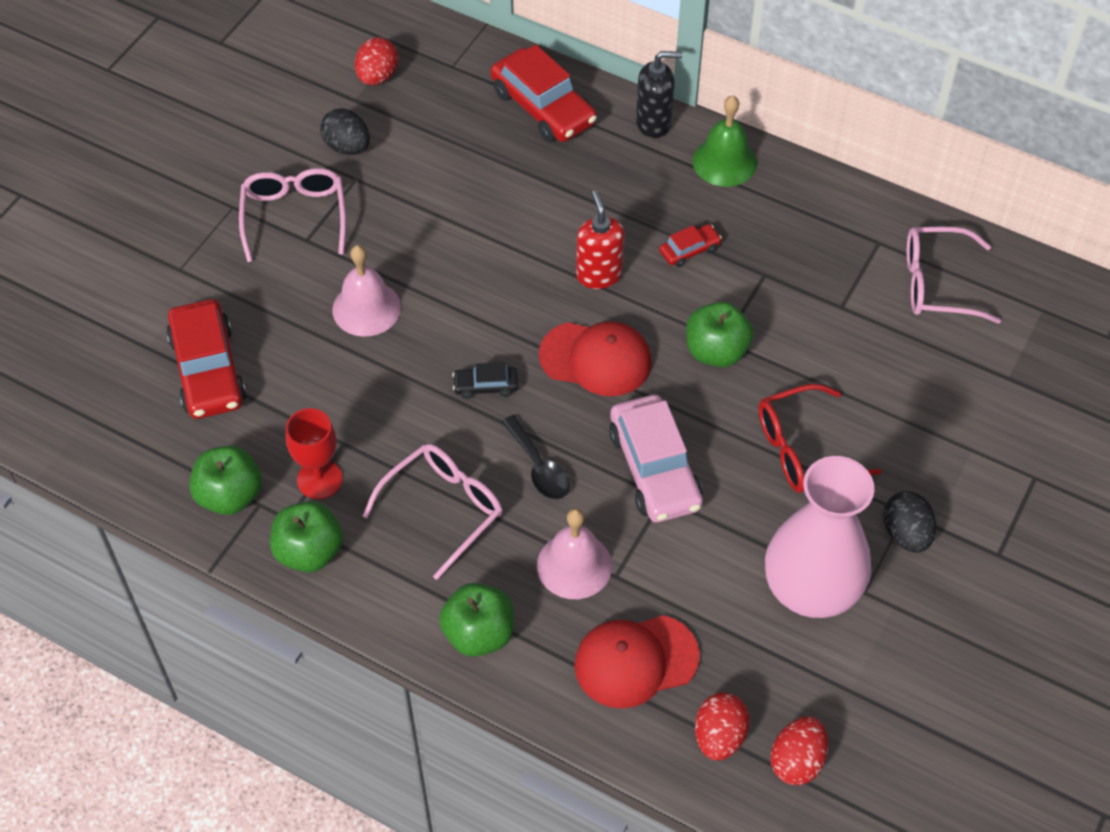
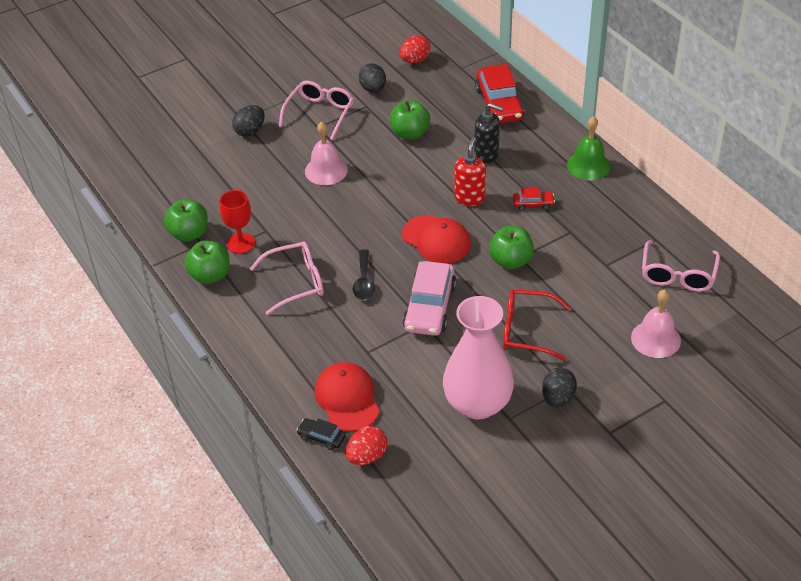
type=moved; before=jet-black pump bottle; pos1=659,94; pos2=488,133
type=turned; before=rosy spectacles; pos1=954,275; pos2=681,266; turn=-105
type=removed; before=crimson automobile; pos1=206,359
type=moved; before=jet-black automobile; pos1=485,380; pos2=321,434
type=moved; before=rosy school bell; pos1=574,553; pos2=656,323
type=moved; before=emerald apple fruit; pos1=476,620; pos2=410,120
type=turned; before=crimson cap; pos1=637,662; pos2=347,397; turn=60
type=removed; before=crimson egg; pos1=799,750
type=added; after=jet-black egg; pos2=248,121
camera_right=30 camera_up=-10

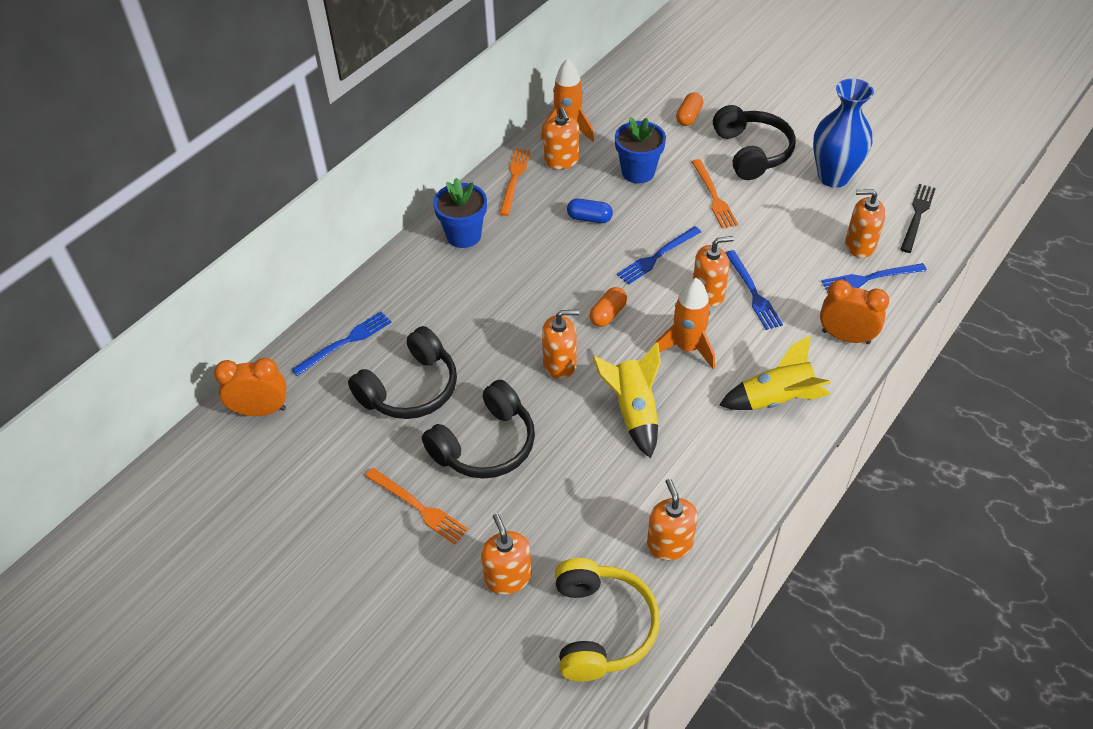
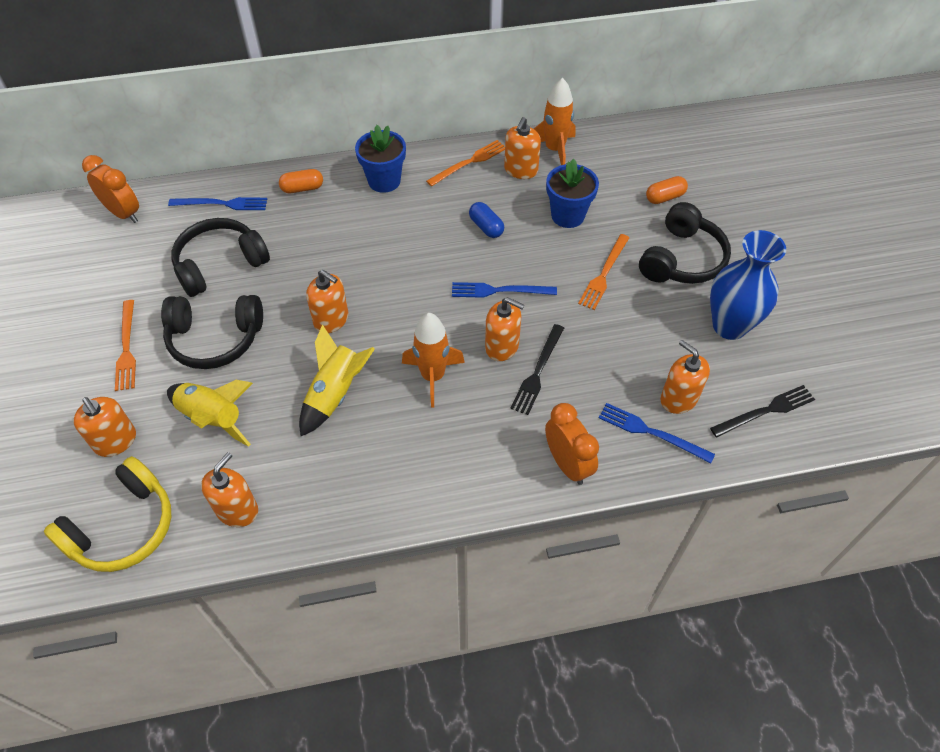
type=recoloured; before=cobalt dinner fork; after=jet-black dinner fork; pos1=754,290; pos2=537,369
type=moved; before=orange-coloured capsule; pos1=608,307; pos2=301,181
type=turned; before=jet-black headphones; pos1=402,372; pos2=220,257; turn=150
type=moved; before=yellow rocket; pos1=775,372; pos2=210,413
type=turned; before=orange-coloured pump bottle; pos1=506,554; pos2=104,427; turn=120
camera_right=40 camera_up=5

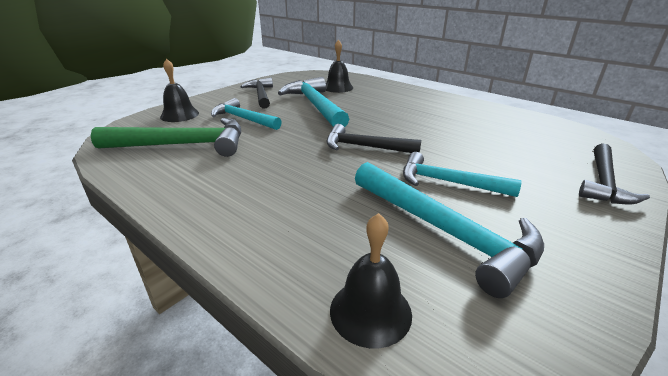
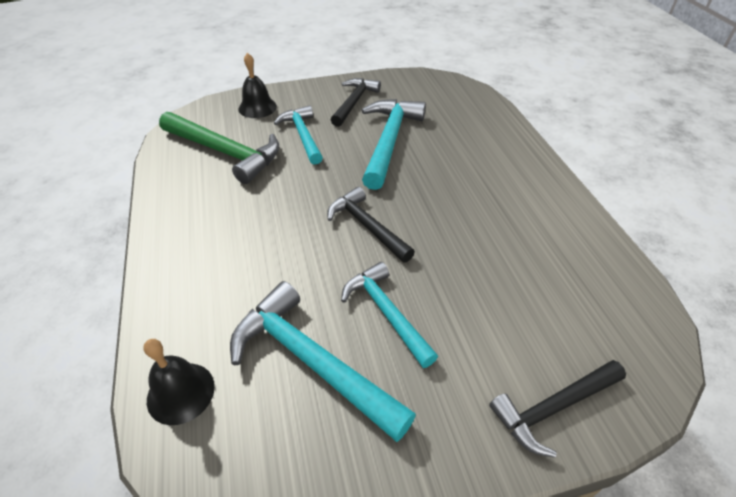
type=removed; before=jet-black school bell; pos1=339,66
type=turned; before=turquoise hammer; pos1=449,230; pos2=323,361; turn=135
camera_right=35 camera_up=15

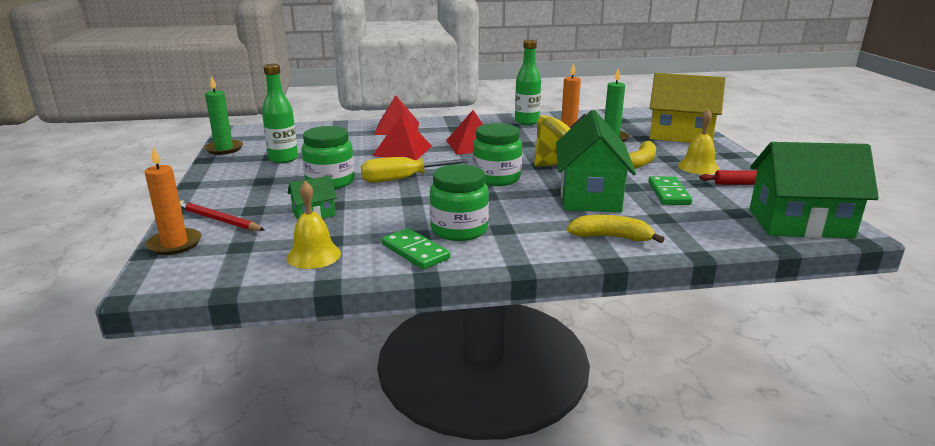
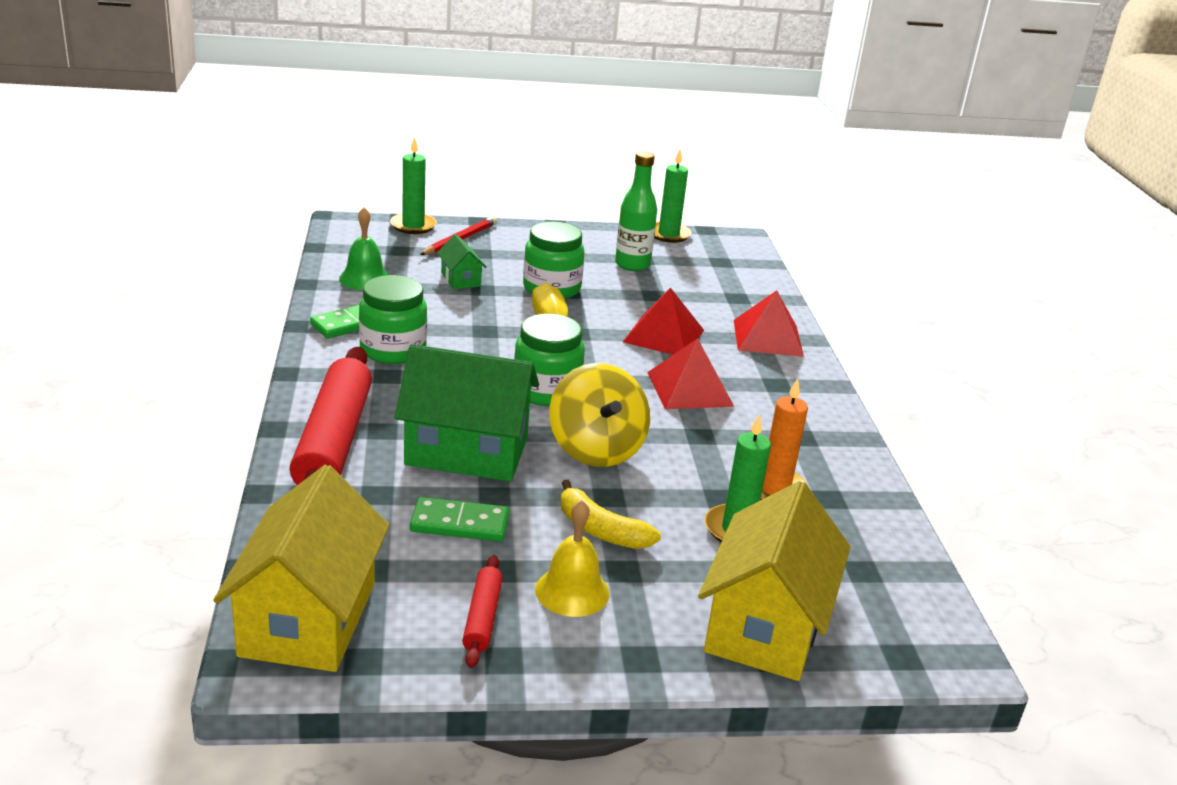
type=removed; before=emerald bottle; pos1=528,82
type=recoloured; before=emerald house; after=yellow house; pos1=814,190; pos2=301,568
type=recoloured; before=orange-coloured pillar candle; after=emerald pillar candle; pos1=173,200; pos2=413,185
type=recoloured; before=yellow school bell; after=emerald school bell; pos1=314,225; pos2=363,248
type=replaced; before=yellow toy banana; after=crimson pastry roller; pos1=615,229; pos2=330,416
camera_right=90 camera_up=5

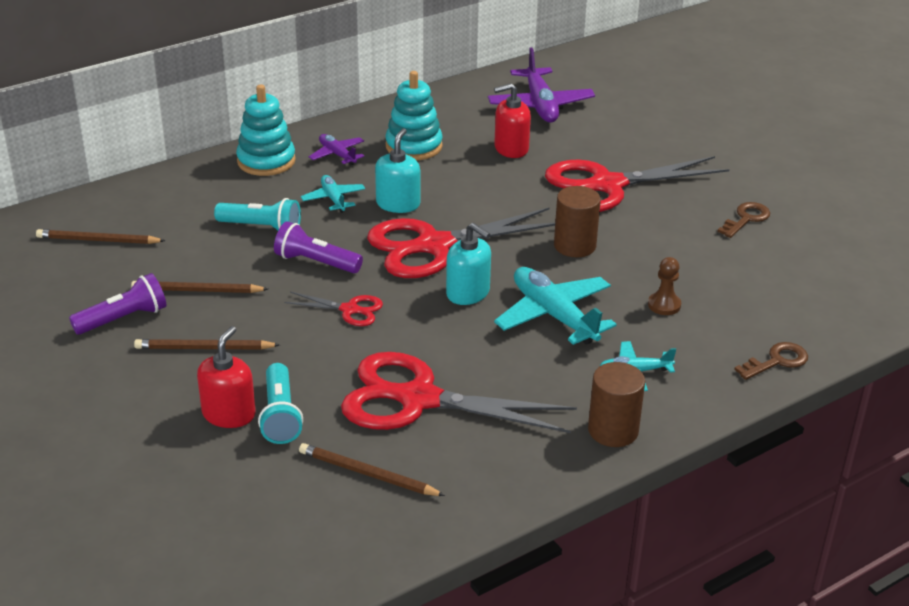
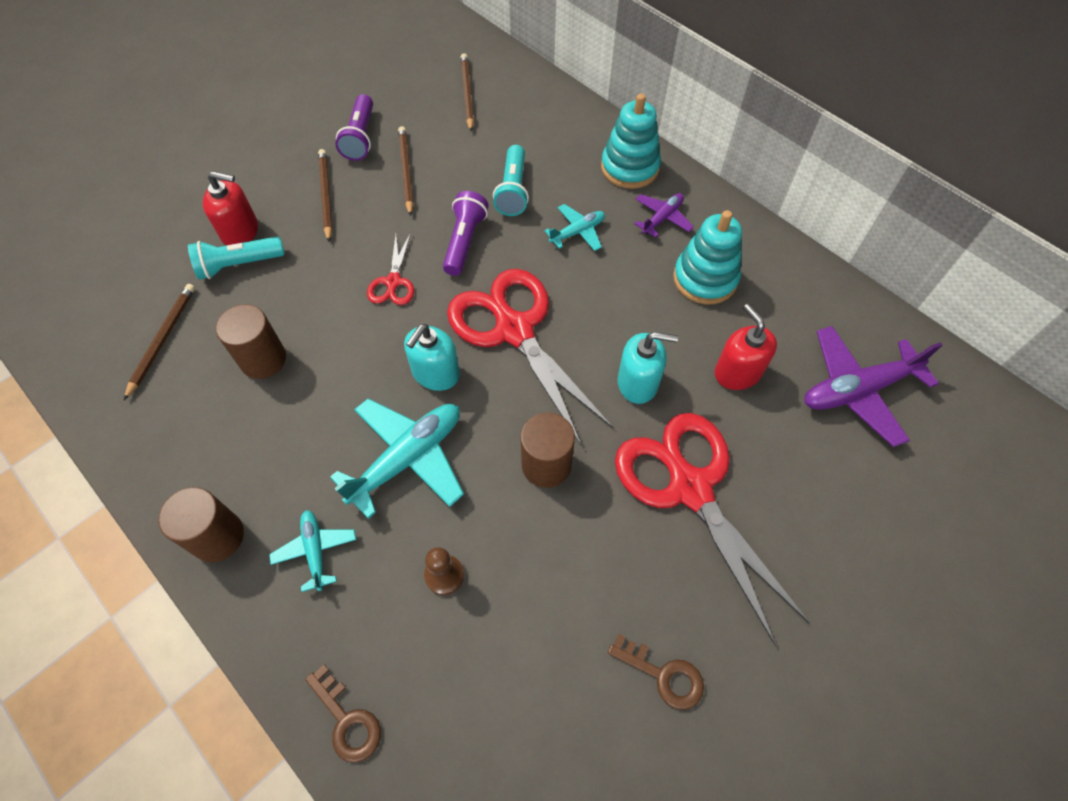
type=moved; before=turquoise pump bottle; pos1=397,170; pos2=648,368
type=turned; before=purple flashlight; pos1=118,304; pos2=354,127; turn=45
type=replaced; before=crimson shears; after=brown solid cylinder; pos1=459,392; pos2=251,341
camera_right=80 camera_up=25

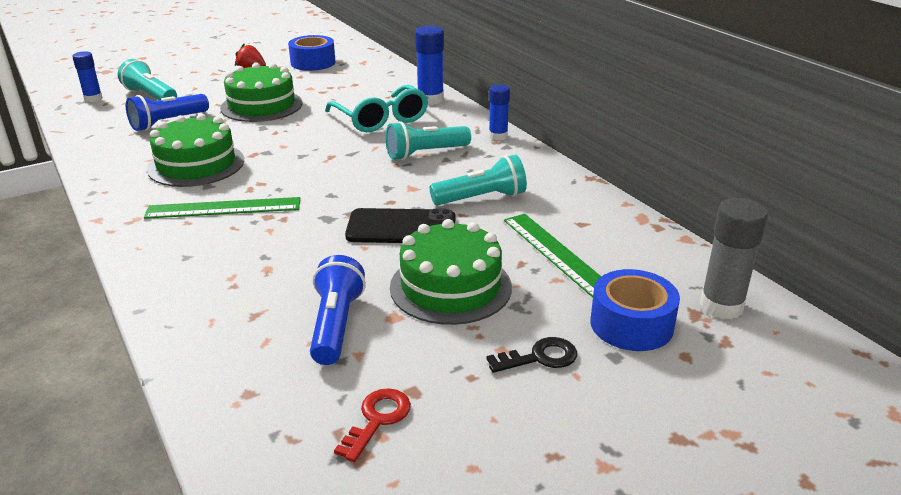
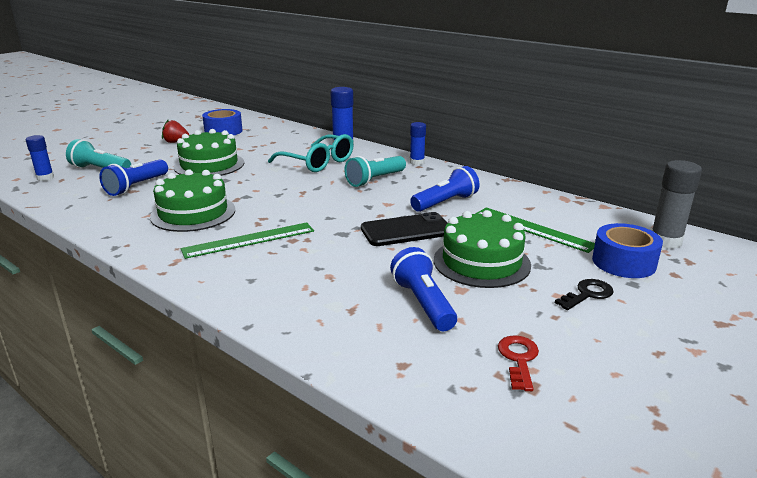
type=recoloured; before=turquoise flashlight; after=cobalt flashlight; pos1=478,179; pos2=445,189
camera_right=-20 camera_up=-5

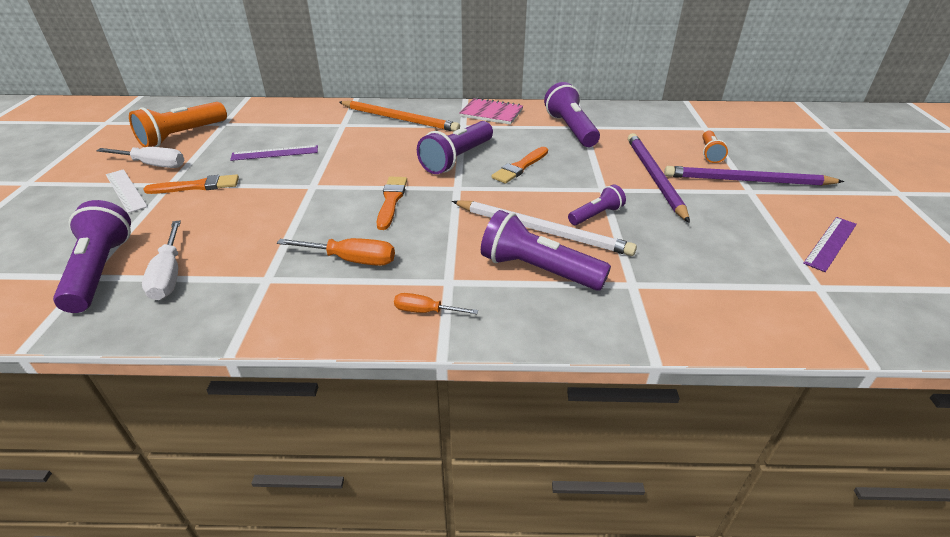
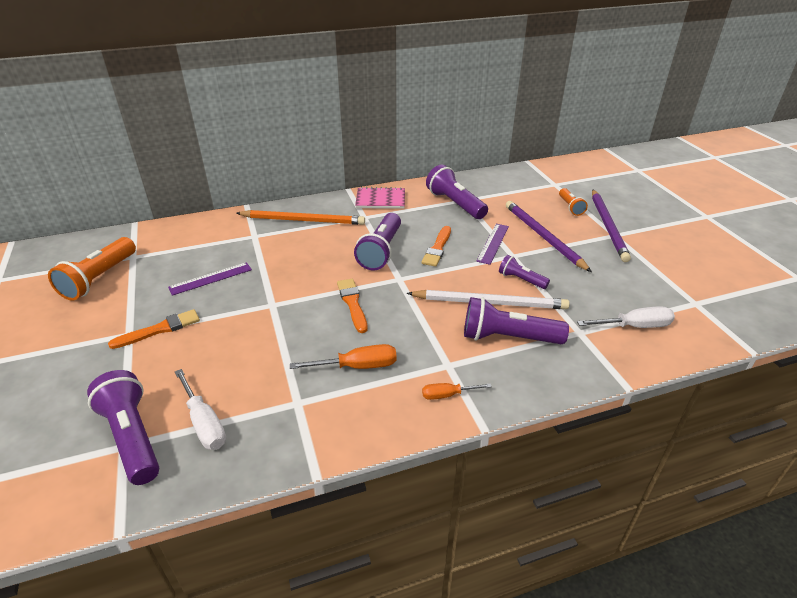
type=moved; before=white hand screwdriver; pos1=140,157; pos2=626,317
type=turned; before=purple pencil; pos1=754,176; pos2=611,225; turn=-75
type=removed; before=white ruler; pos1=127,191
type=turned; before=purple flashlight; pos1=597,204; pos2=524,272; turn=-90
type=moved; before=purple ruler; pos1=830,244; pos2=492,244
camera_right=-20 camera_up=0

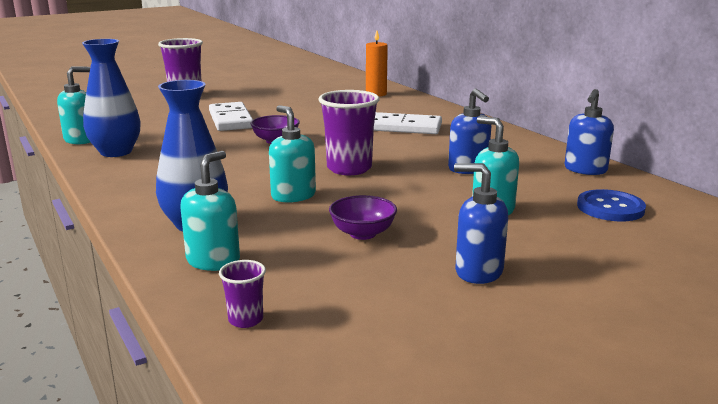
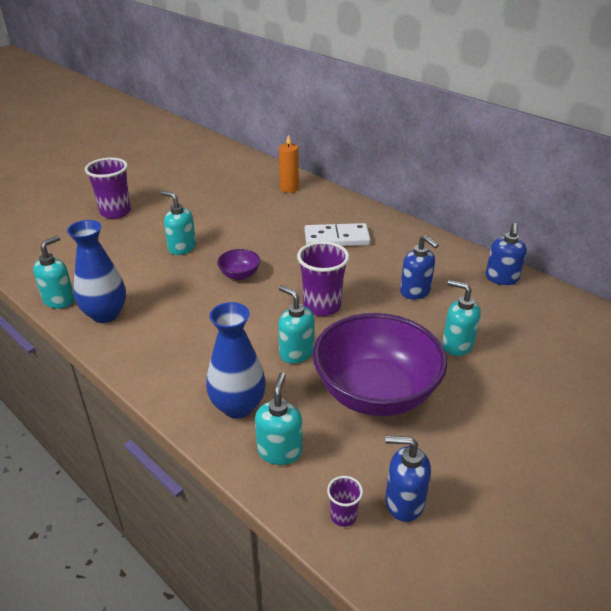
type=replaced; before=white domino; after=turquoise pump bottle; pos1=231,116; pos2=178,223
type=moved; before=cobalt pump bottle; pos1=481,223; pos2=408,479
type=removed; before=cobalt shirt button; pos1=611,205
type=resized; before=purple serving bowl; pos1=363,217; pos2=380,364; scale=2.38
camera_right=-15 camera_up=15

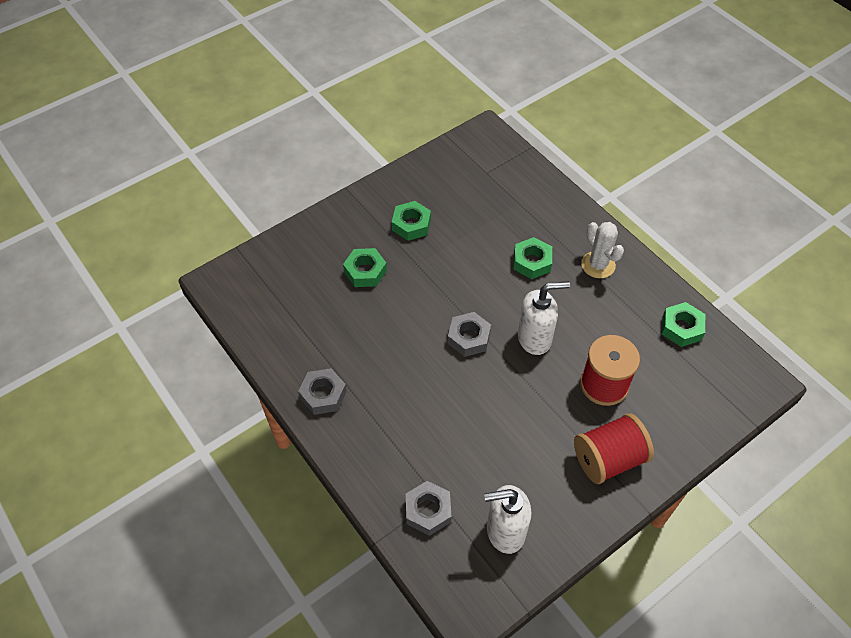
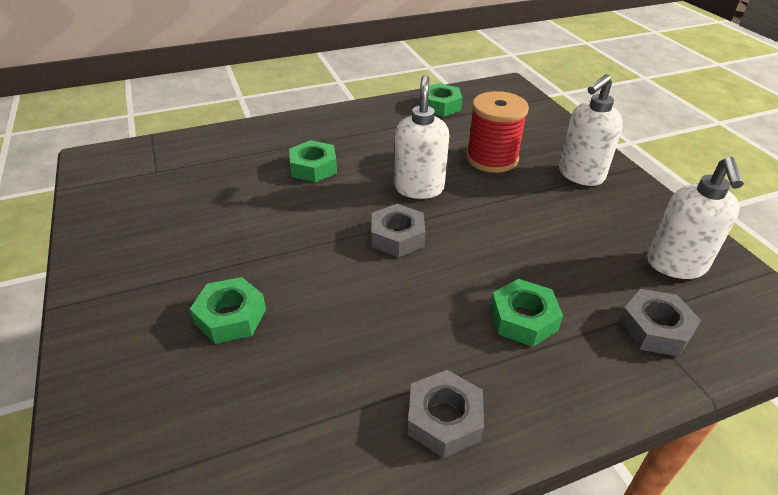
type=moved; before=emerald hex nut; pos1=411,221; pos2=526,313
type=removed; before=white saguaro cactus; pos1=602,250
type=replaced; before=crimson spool; after=white pump bottle; pos1=614,448; pos2=591,130
camera_right=-75 camera_up=-15

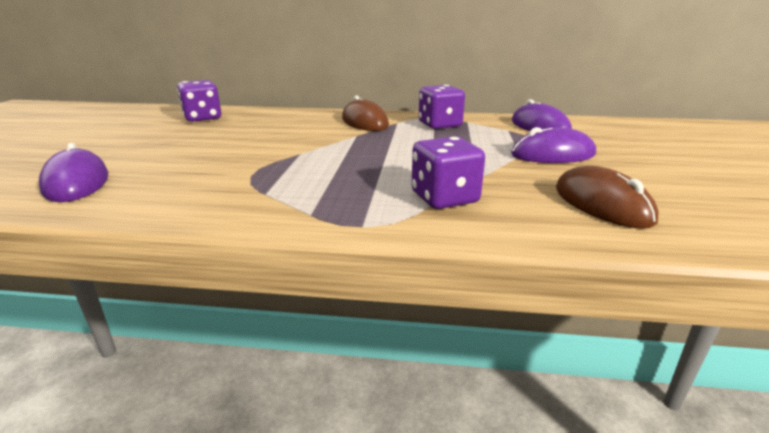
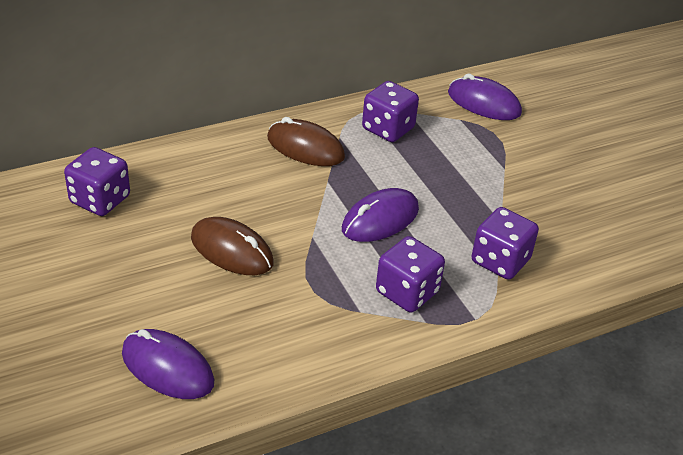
type=moved; before=purple mouse; pos1=553,145; pos2=380,215
type=moved; before=brown mouse; pos1=607,197; pos2=232,246
type=added; after=purple dice; pos2=410,274
camera_right=-35 camera_up=15

